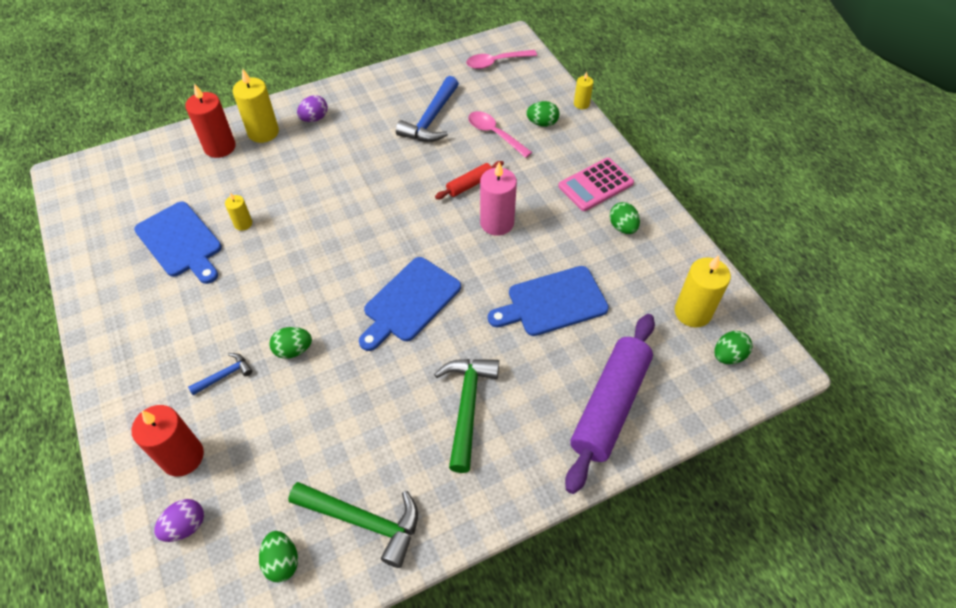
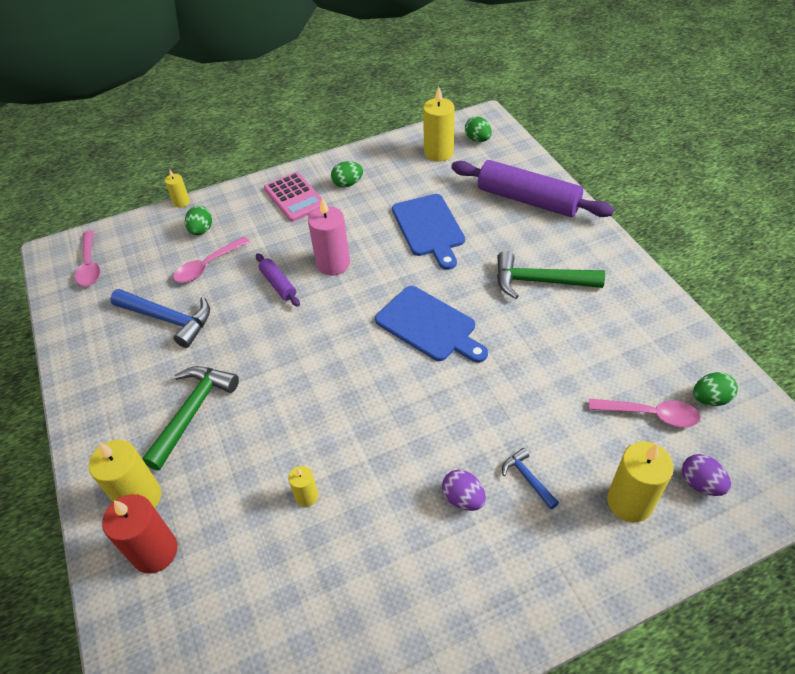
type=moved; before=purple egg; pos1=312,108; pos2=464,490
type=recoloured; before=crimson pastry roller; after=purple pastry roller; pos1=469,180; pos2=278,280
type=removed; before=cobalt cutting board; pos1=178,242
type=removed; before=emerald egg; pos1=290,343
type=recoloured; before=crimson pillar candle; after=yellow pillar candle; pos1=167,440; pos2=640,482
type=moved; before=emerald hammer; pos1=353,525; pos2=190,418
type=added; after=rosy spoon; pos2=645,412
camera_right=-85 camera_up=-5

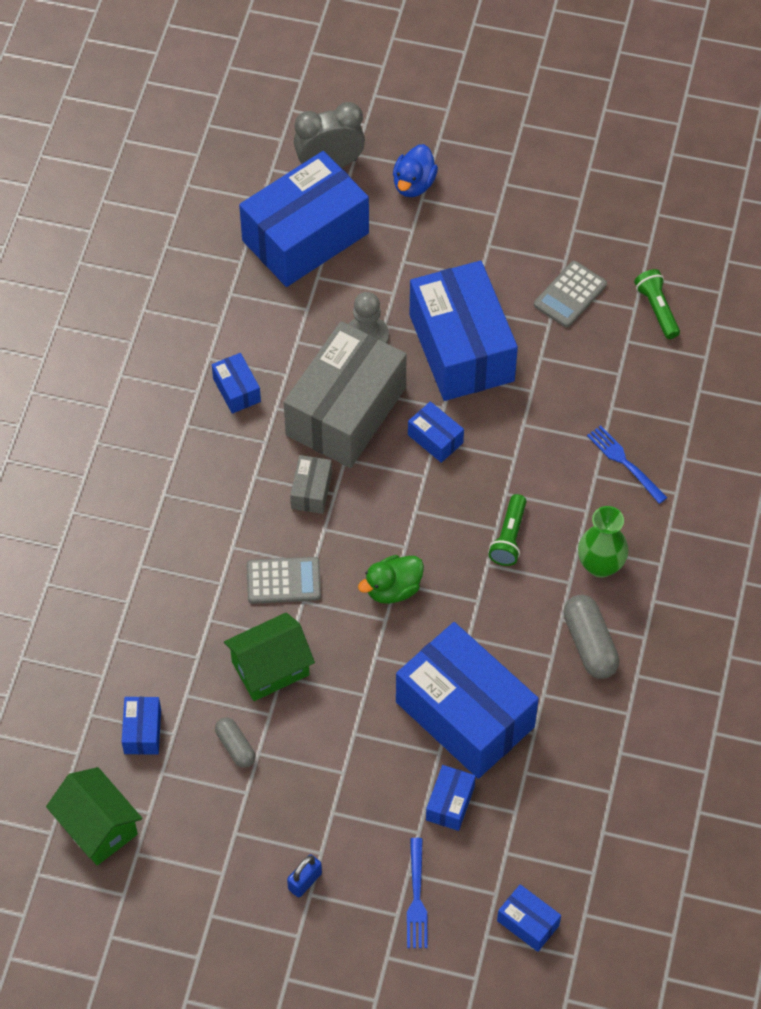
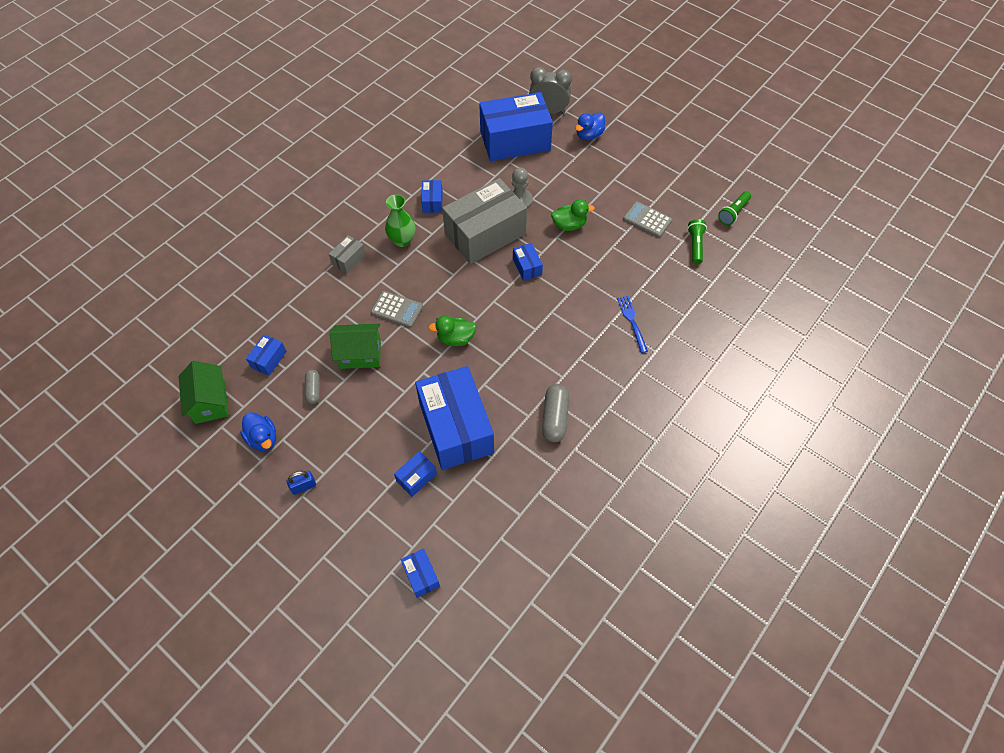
type=replaced; before=cobalt parcel; after=emerald toy duck; pos1=464,331; pos2=573,215
type=turned; before=grey calculator; pos1=570,294; pos2=647,219; turn=60
type=moved; before=grey parcel; pos1=311,484; pos2=347,254
type=moved; before=emerald flashlight; pos1=507,530; pos2=734,208
type=moved; before=emerald tall vase; pos1=603,542; pos2=400,220
type=removed; before=cobalt dinner fork; pos1=417,893
type=added; after=cobalt toy duck; pos2=258,431
camera_right=25 camera_up=0

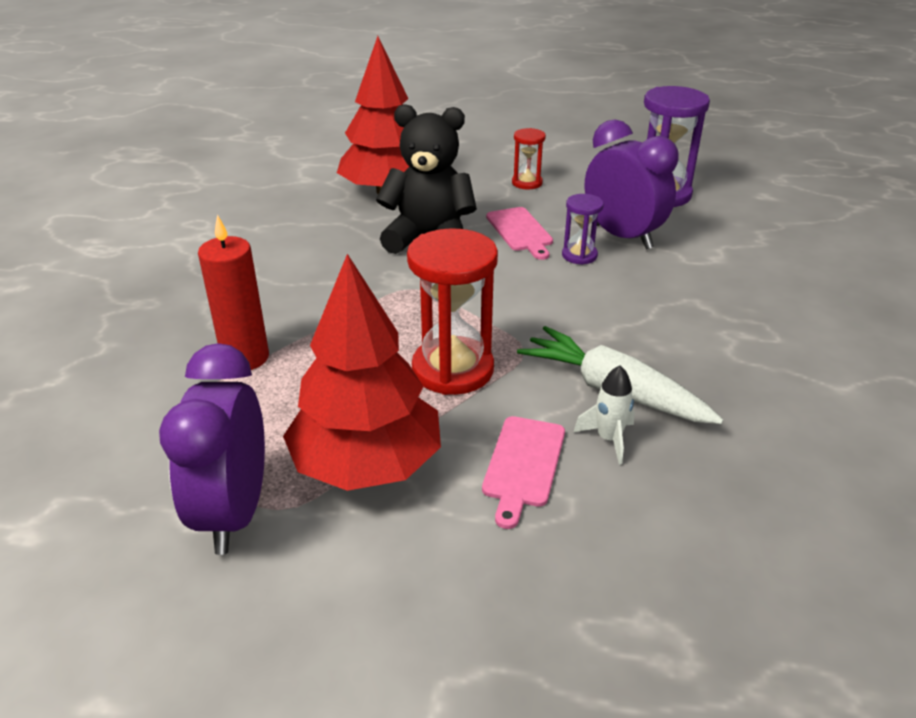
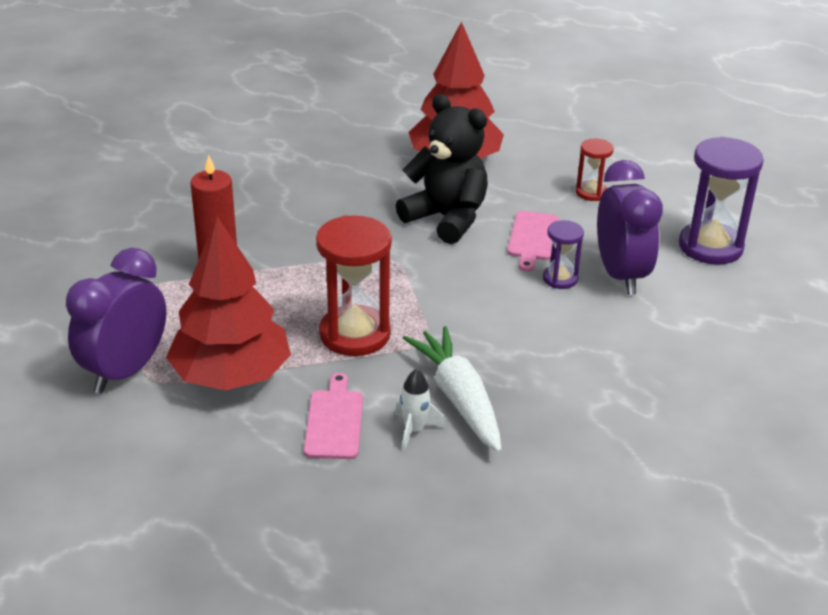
type=turned; before=rosy cutting board; pos1=523,472; pos2=333,416; turn=135
camera_right=30 camera_up=0

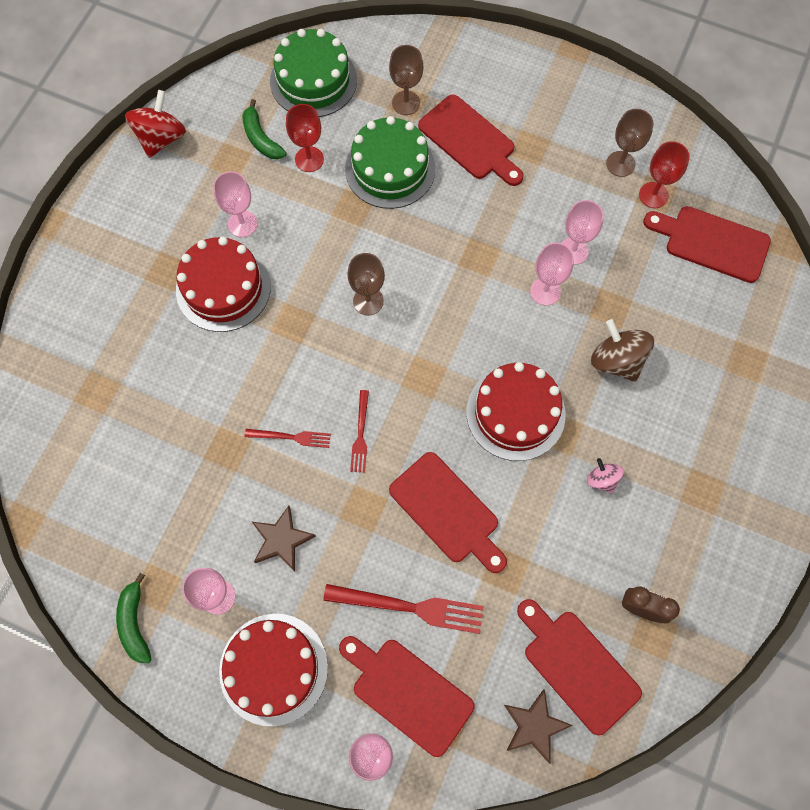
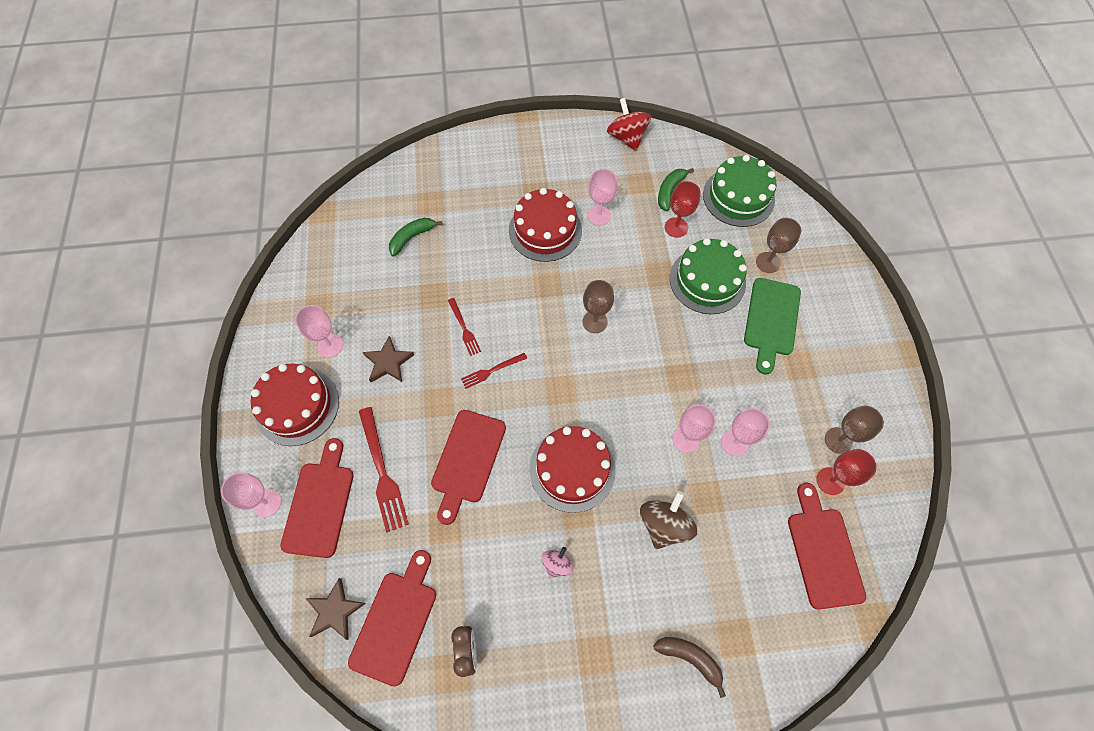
type=turned; before=crimson spinning top; pos1=155,124; pos2=629,124; turn=-105
type=recoloured; before=crimson cutting board; after=emerald cutting board; pos1=471,140; pos2=772,326
type=moved; before=emerald toy banana; pos1=133,618; pos2=416,237
type=added; after=brown toy banana; pos2=689,667
camera_right=60 camera_up=-5

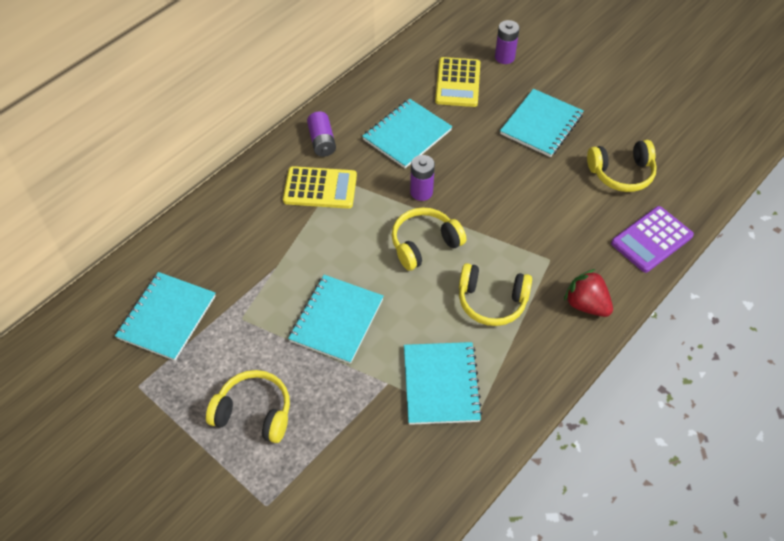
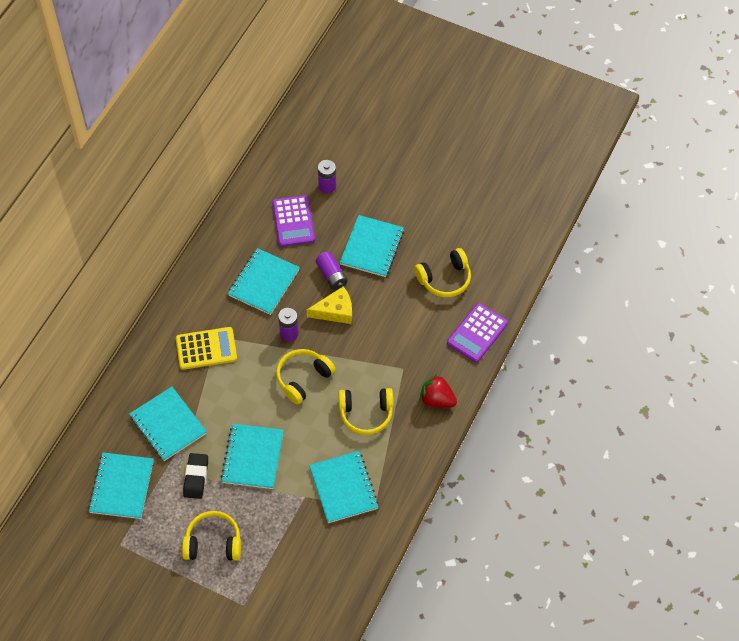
type=recoloured; before=yellow calculator; after=purple calculator; pos1=457,82; pos2=293,221
type=moved; before=purple AA battery; pos1=321,134; pos2=332,271
type=added; after=yellow cheese; pos2=329,305
type=added; after=turquoise notebook; pos2=168,424
type=added; after=jet-black eraser; pos2=195,476
camera_right=-15 camera_up=5

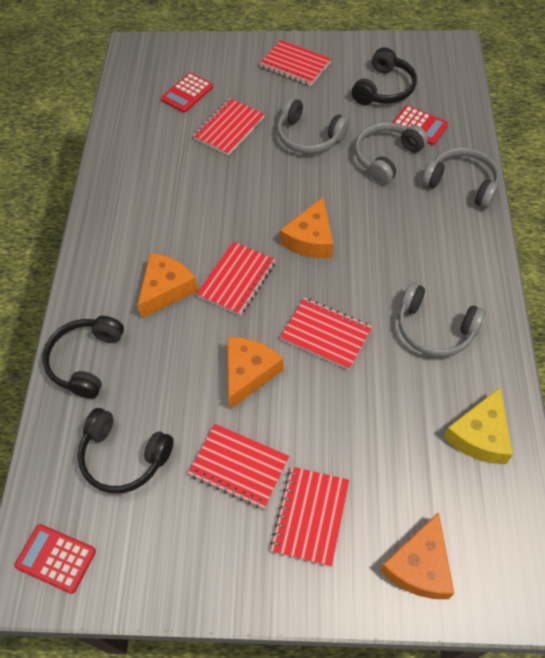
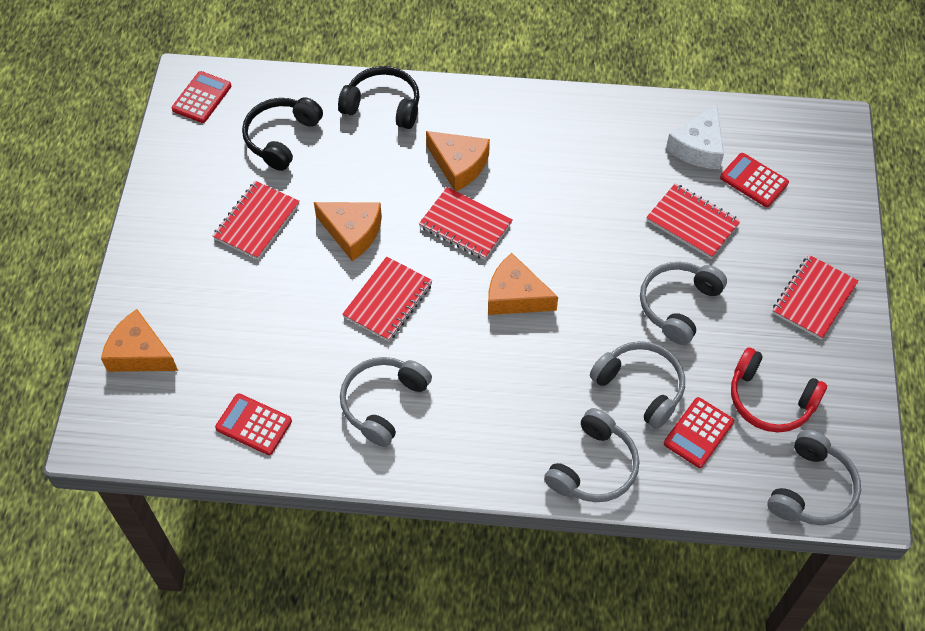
type=recoloured; before=jet-black headphones; after=crimson headphones; pos1=384,76; pos2=779,389
type=replaced; before=yellow cheese; after=crimson calculator; pos1=478,426; pos2=253,424
type=removed; before=crimson notebook; pos1=309,517
type=added; after=white cheese; pos2=695,136
type=added; after=grey headphones; pos2=814,477
camera_right=90 camera_up=0

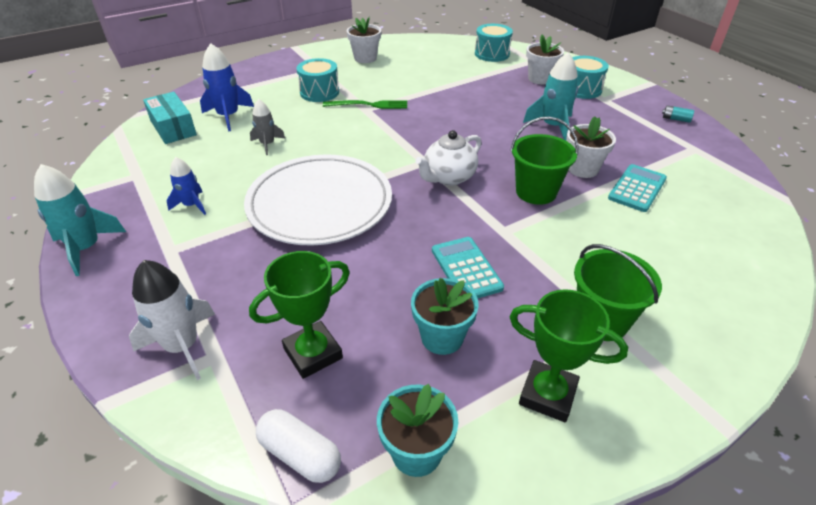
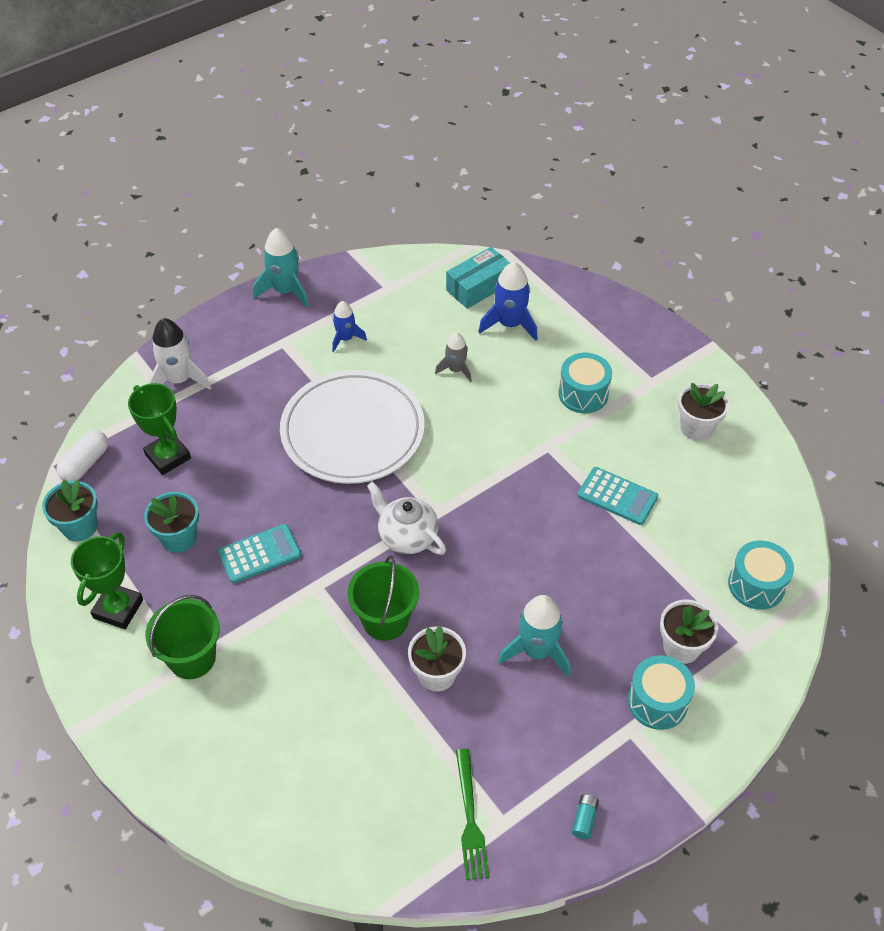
type=moved; before=emerald dinner fork; pos1=365,104; pos2=472,814
type=moved; before=turquoise calculator; pos1=637,188; pos2=617,496
camera_right=85 camera_up=10

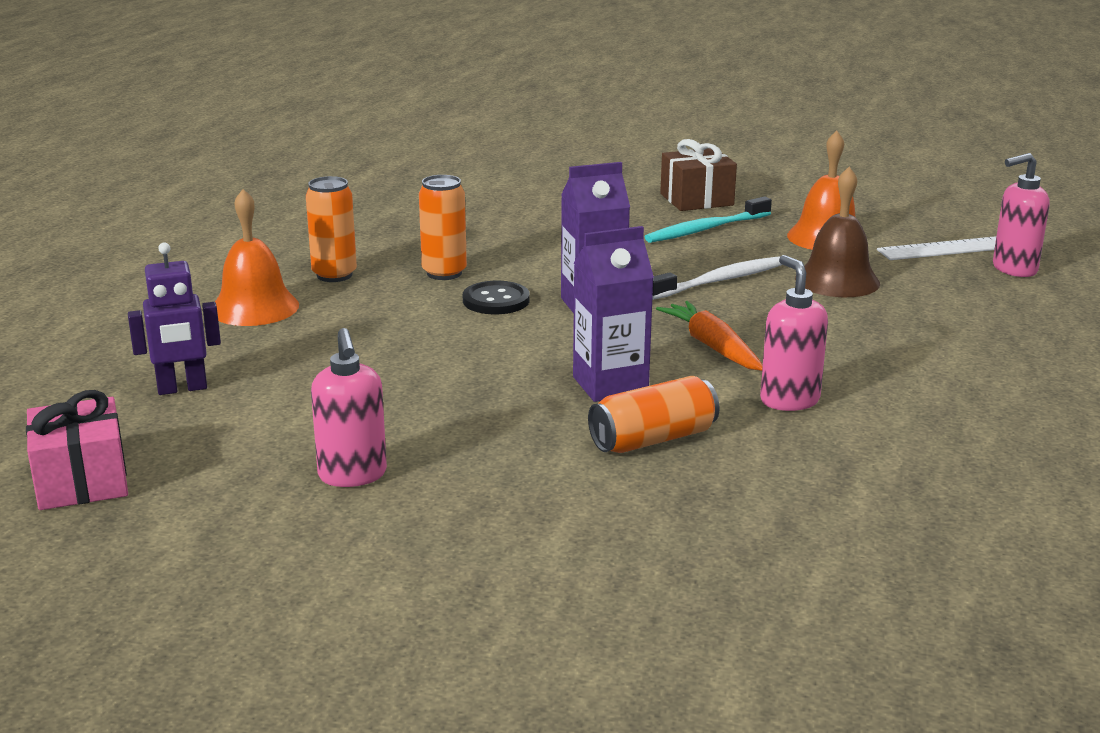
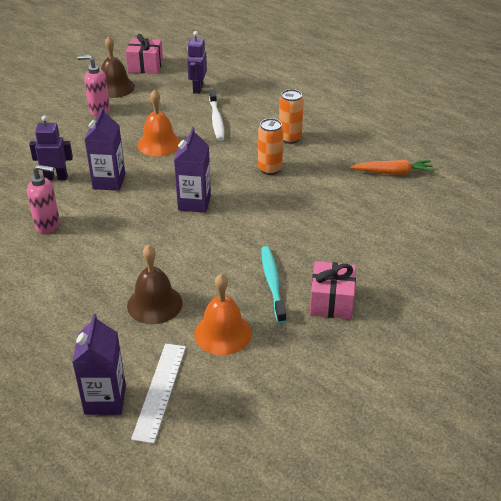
type=recoloured; before=brown present; after=rosy present; pos1=698,175; pos2=333,290
type=replaced; before=rosy pump bottle; after=purple milk carton; pos1=1021,215; pos2=99,364
type=moved; before=orange-coloured school bell; pos1=257,257; pos2=159,122
type=moved; before=white dental brush; pos1=717,278; pos2=216,115
type=removed; before=jet-black shirt button; pos1=496,297
type=moved; before=orange-coloured root vegetable; pos1=709,336; pos2=392,167
type=replaced; before=orange-coloured can; after=purple toy robot; pos1=654,414; pos2=51,147
type=added; after=brown school bell; pos2=118,67
camera_right=115 camera_up=15

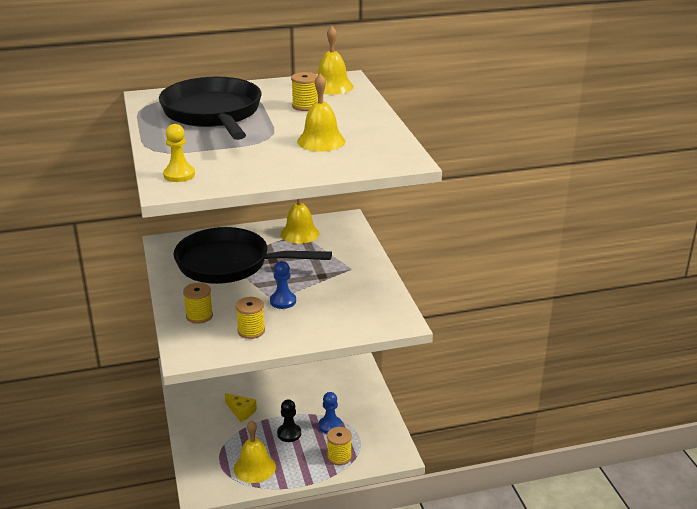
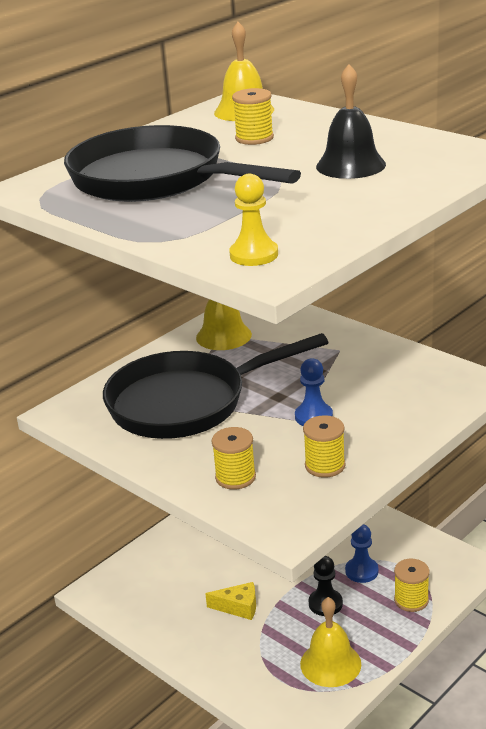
type=recoloured; before=yellow school bell; after=jet-black school bell; pos1=321,113; pos2=351,121
camera_right=-30 camera_up=0

